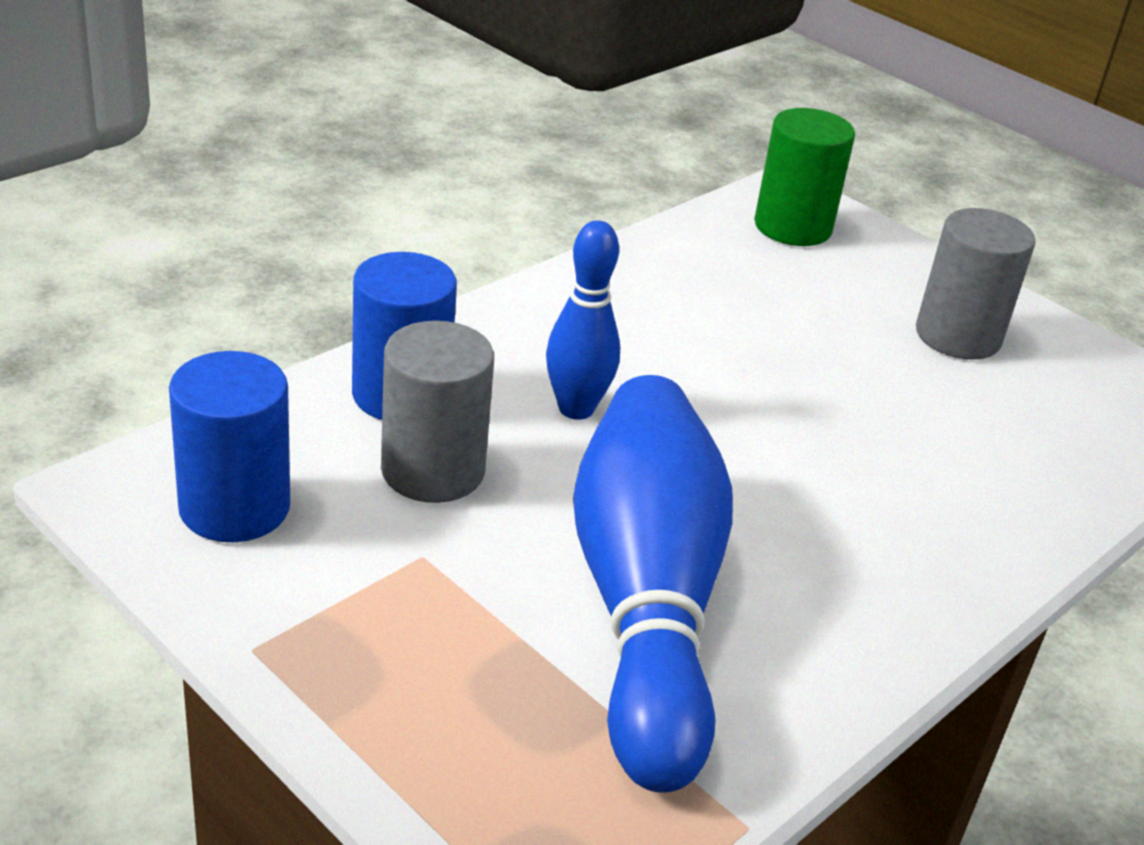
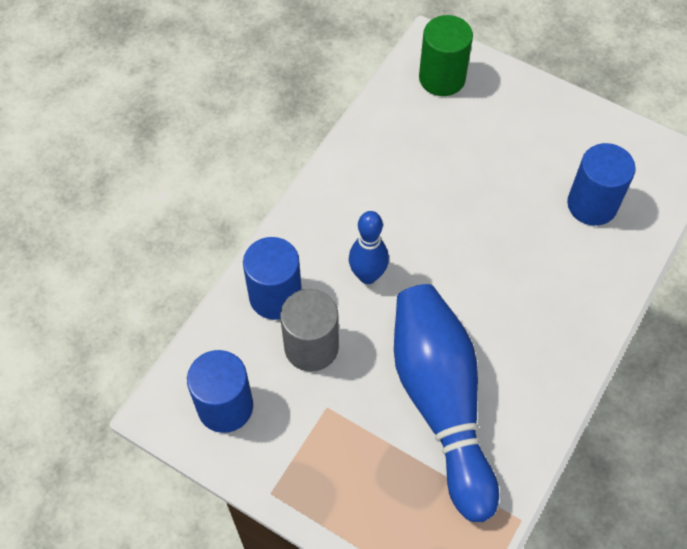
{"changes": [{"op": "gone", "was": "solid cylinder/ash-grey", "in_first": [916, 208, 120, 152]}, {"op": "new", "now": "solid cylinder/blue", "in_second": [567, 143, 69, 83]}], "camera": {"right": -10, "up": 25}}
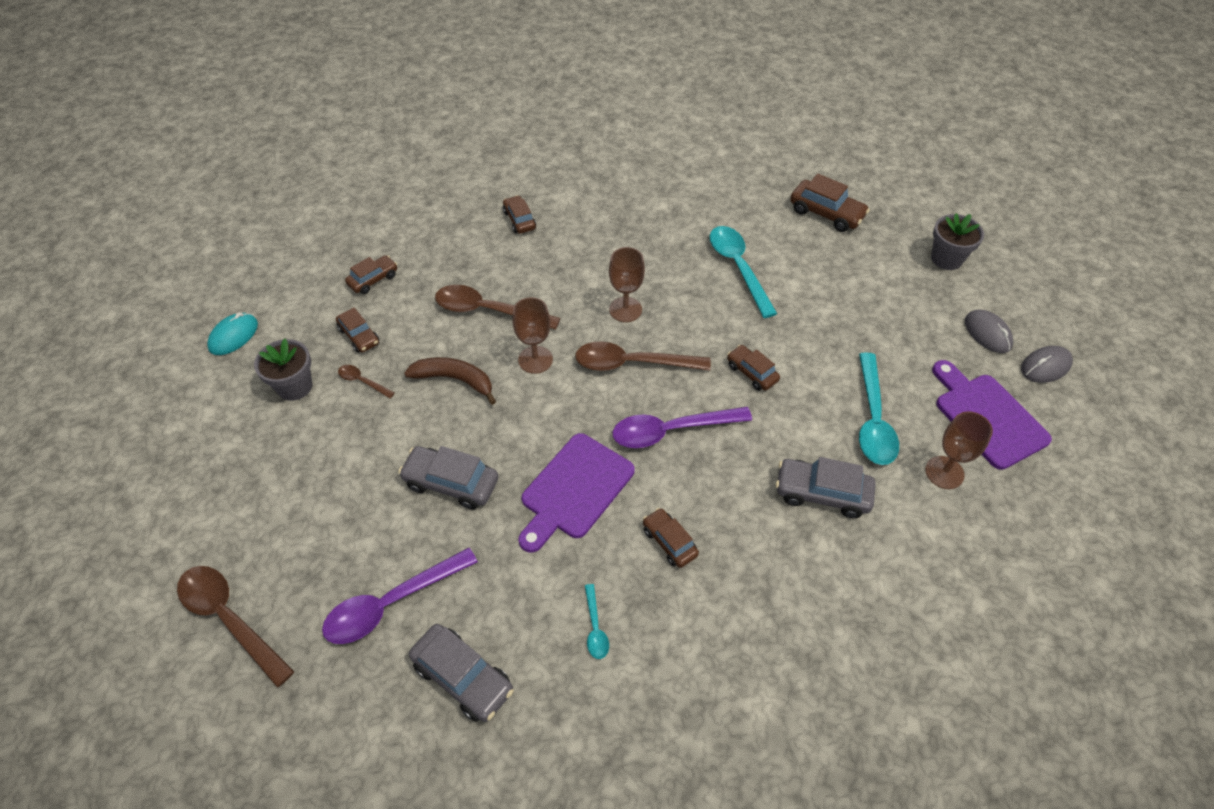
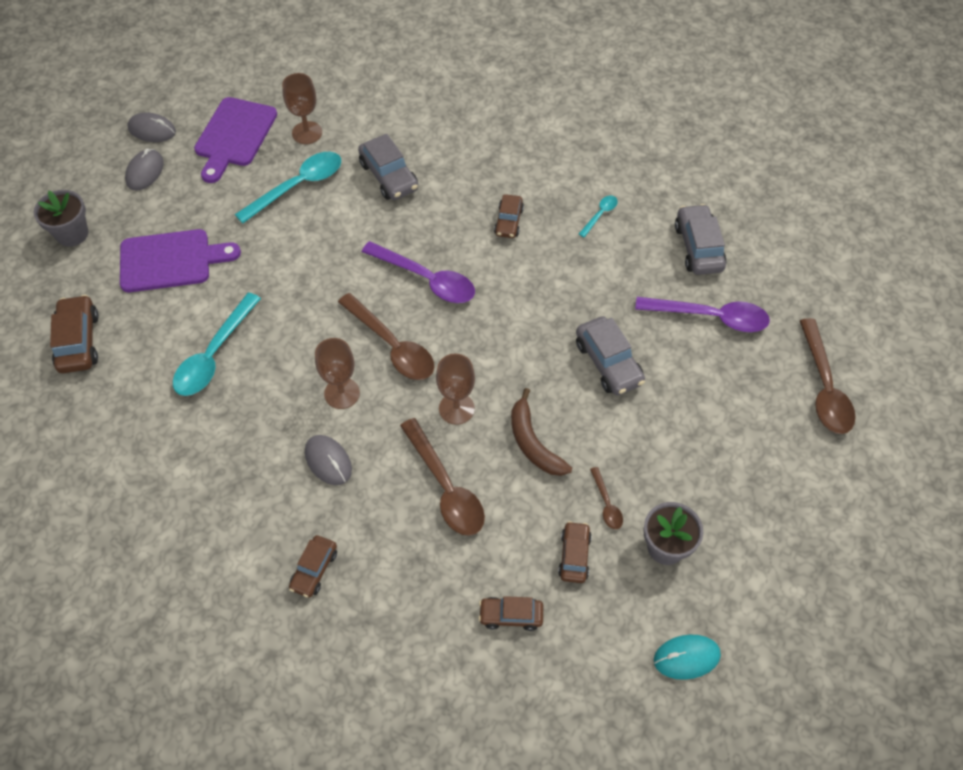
{"changes": [{"op": "gone", "was": "car/dark brown", "in_first": [727, 345, 53, 46]}, {"op": "shifted", "was": "cutting board/purple", "in_first": [518, 433, 117, 120], "in_second": [120, 229, 121, 63]}, {"op": "new", "now": "mouse/ash-grey", "in_second": [305, 435, 47, 50]}], "camera": {"right": -135, "up": 5}}
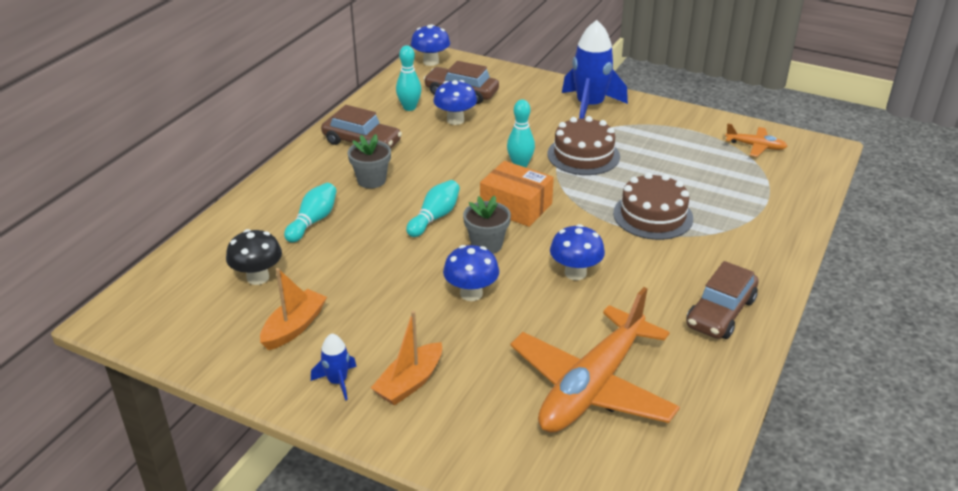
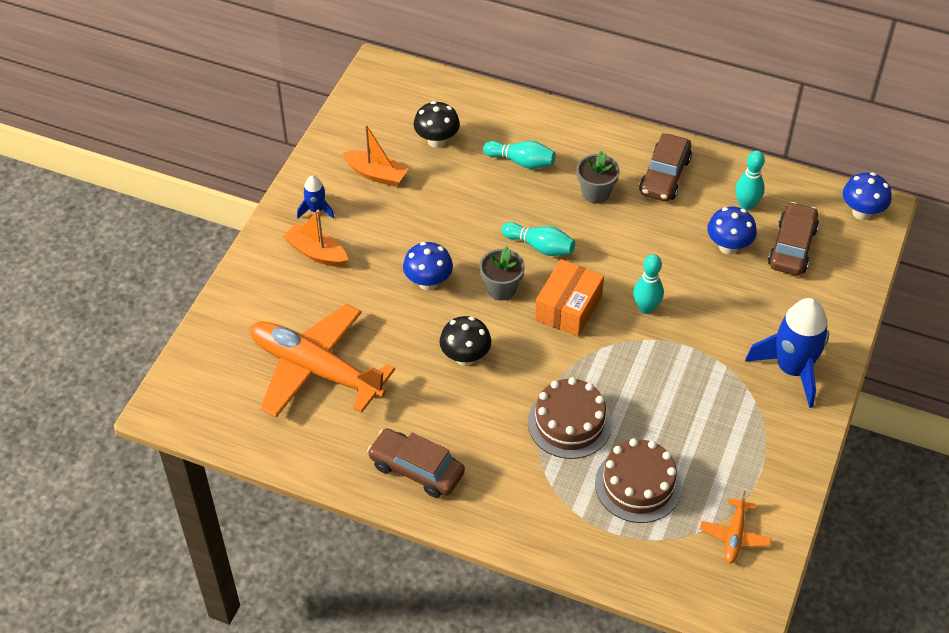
{"changes": [{"op": "shifted", "was": "layer cake/dark brown", "in_first": [548, 116, 72, 59], "in_second": [595, 438, 87, 85]}, {"op": "repainted", "was": "fungus/blue", "now": "fungus/jet-black", "in_first": [550, 224, 55, 56], "in_second": [439, 316, 52, 50]}], "camera": {"right": 85, "up": 15}}
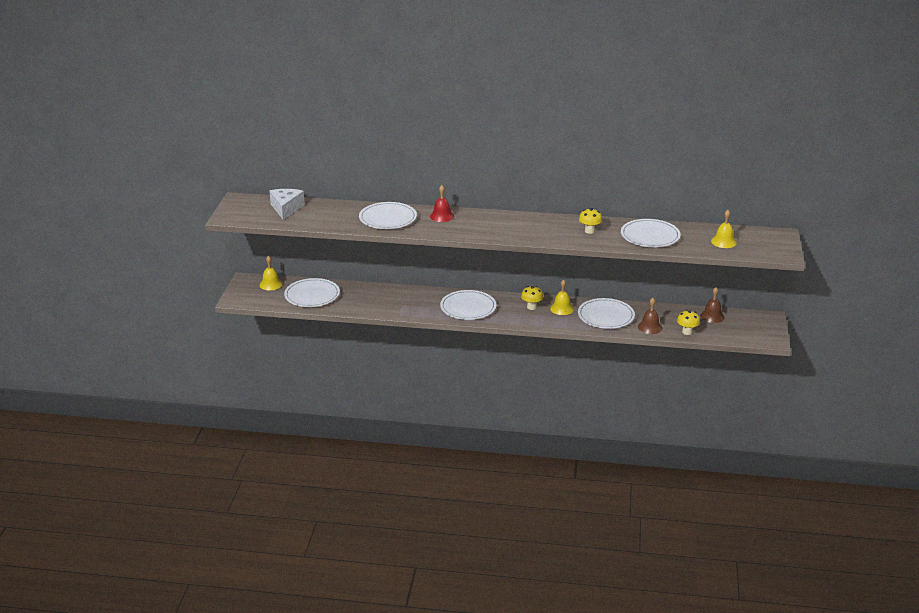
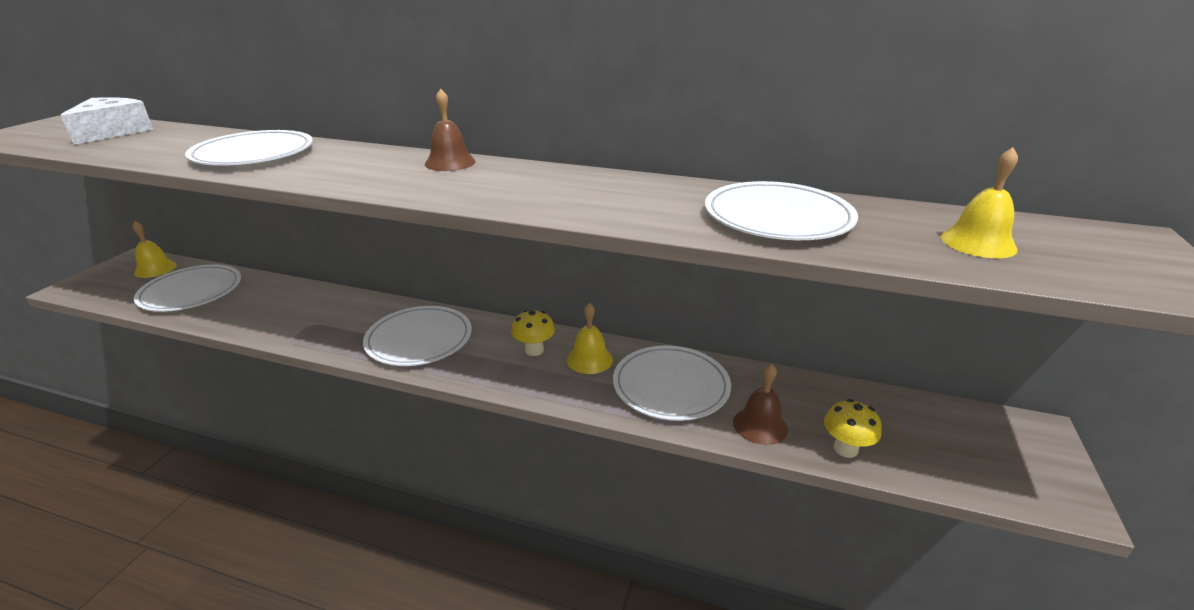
{"changes": [{"op": "gone", "was": "school bell/scarlet", "in_first": [430, 185, 24, 37]}, {"op": "gone", "was": "fungus/yellow", "in_first": [579, 208, 23, 26]}, {"op": "shifted", "was": "school bell/dark brown", "in_first": [700, 287, 25, 36], "in_second": [425, 89, 51, 82]}], "camera": {"right": 10, "up": 0}}
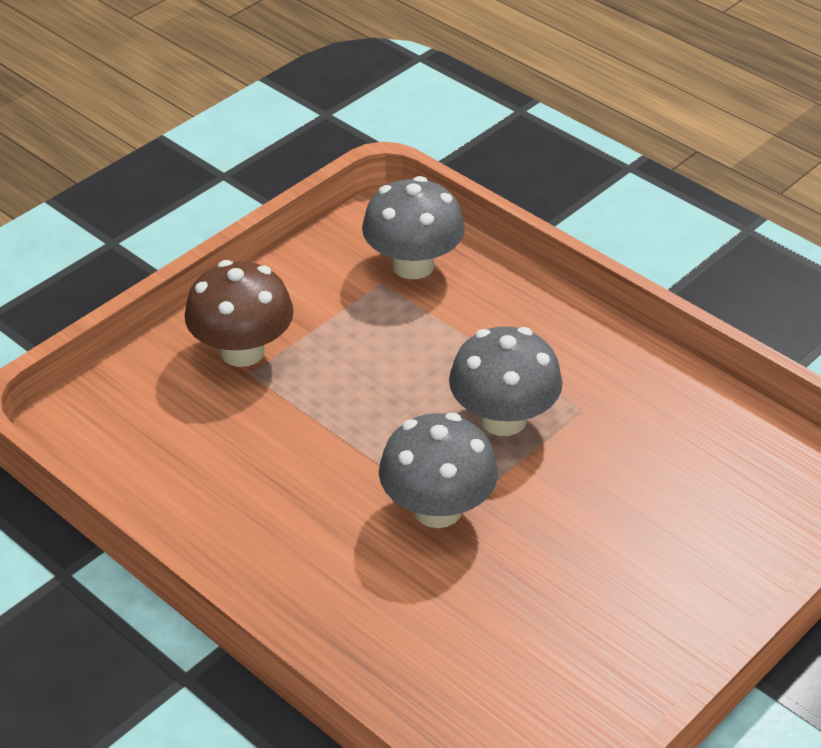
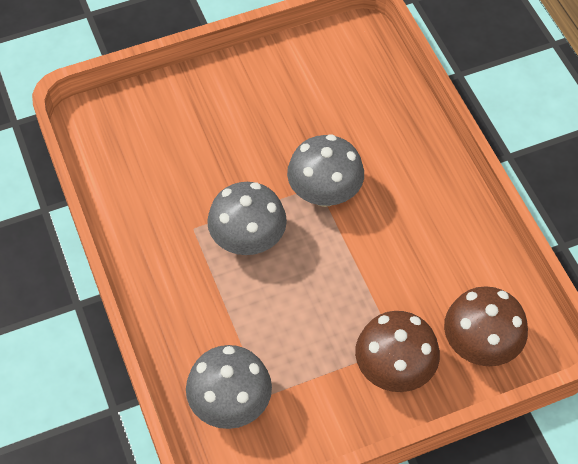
{"changes": [{"op": "new", "now": "fungus/dark brown", "in_second": [444, 286, 84, 80]}], "camera": {"right": -155, "up": 15}}
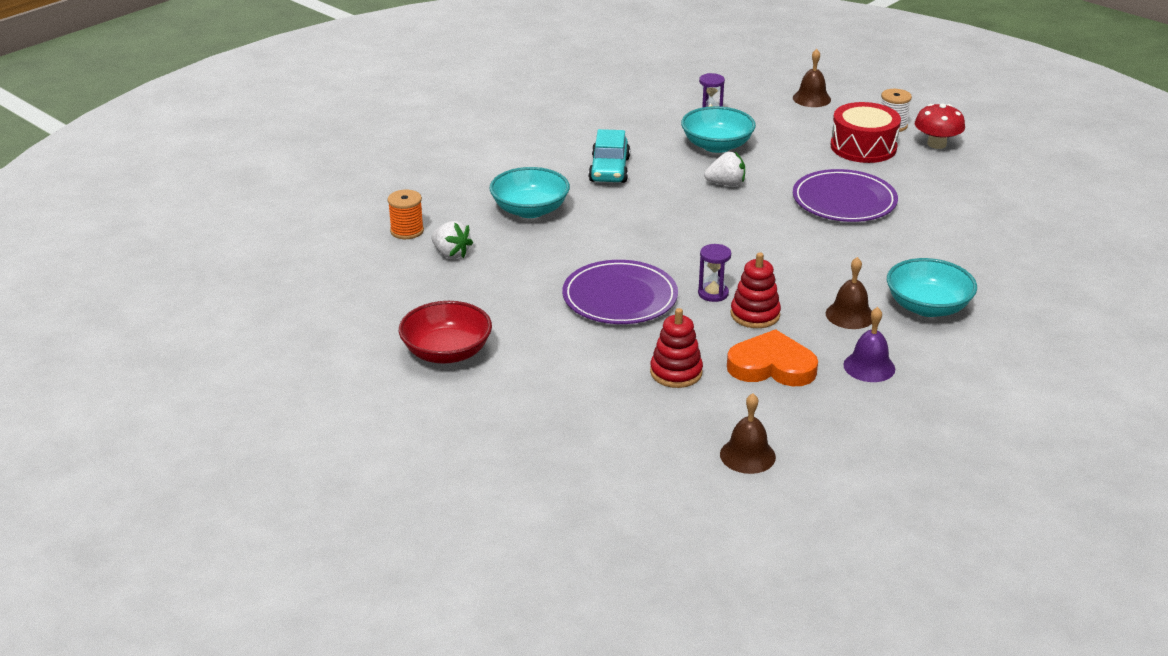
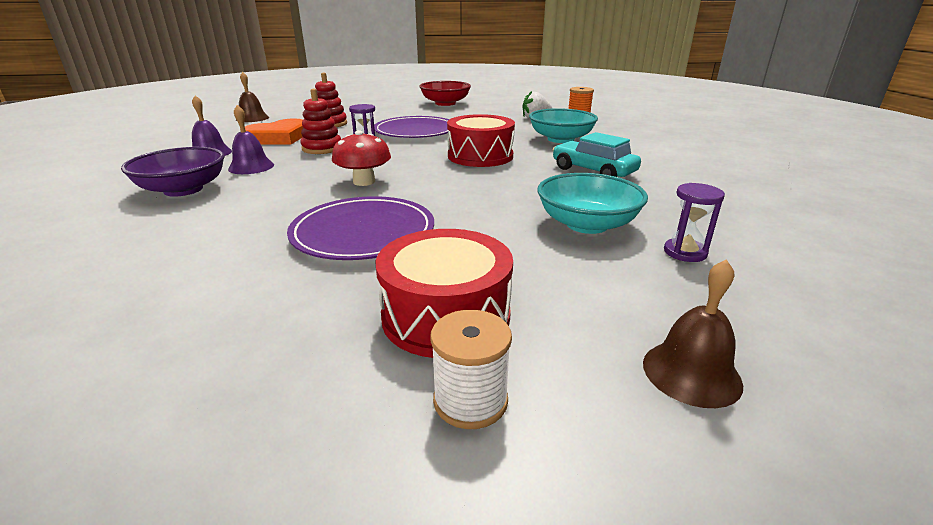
{"changes": [{"op": "shifted", "was": "fungus/scarlet", "in_first": [915, 103, 50, 46], "in_second": [332, 130, 59, 56]}, {"op": "gone", "was": "berry/pure white", "in_first": [704, 152, 41, 34]}, {"op": "repainted", "was": "school bell/dark brown", "now": "school bell/purple", "in_first": [826, 257, 46, 72], "in_second": [228, 105, 46, 69]}, {"op": "repainted", "was": "deep dish/aqua", "now": "deep dish/purple", "in_first": [887, 258, 90, 59], "in_second": [121, 147, 104, 50]}, {"op": "new", "now": "toy drum/scarlet", "in_second": [447, 114, 68, 53]}], "camera": {"right": 130, "up": -5}}
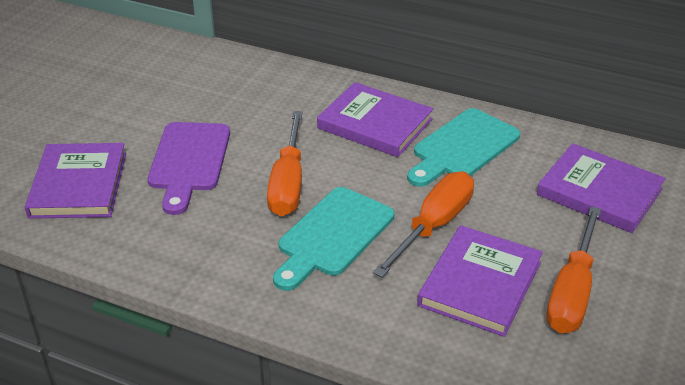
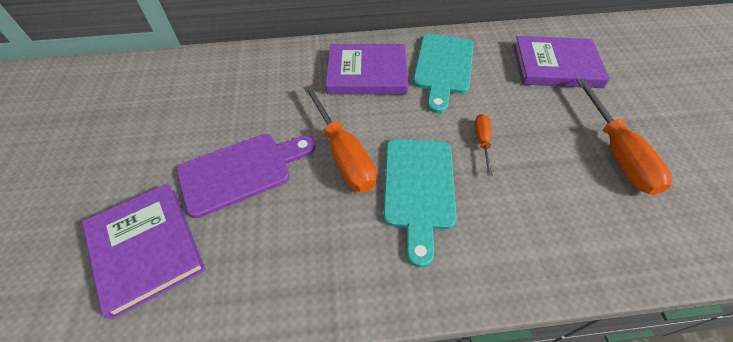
{"changes": [{"op": "rotated", "was": "cutting board/purple", "in_first": [148, 122, 82, 93], "in_second": [176, 134, 139, 84], "clockwise": -90}, {"op": "scaled", "was": "screwdriver/bright orange", "in_first": [373, 172, 101, 106], "in_second": [475, 114, 18, 62], "ratio": 0.51}, {"op": "gone", "was": "book/purple", "in_first": [417, 225, 126, 112]}], "camera": {"right": -30, "up": 15}}
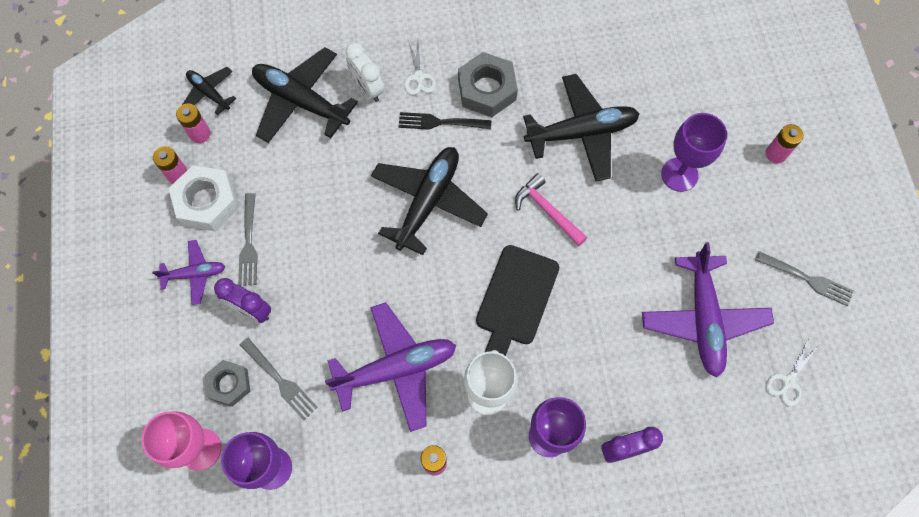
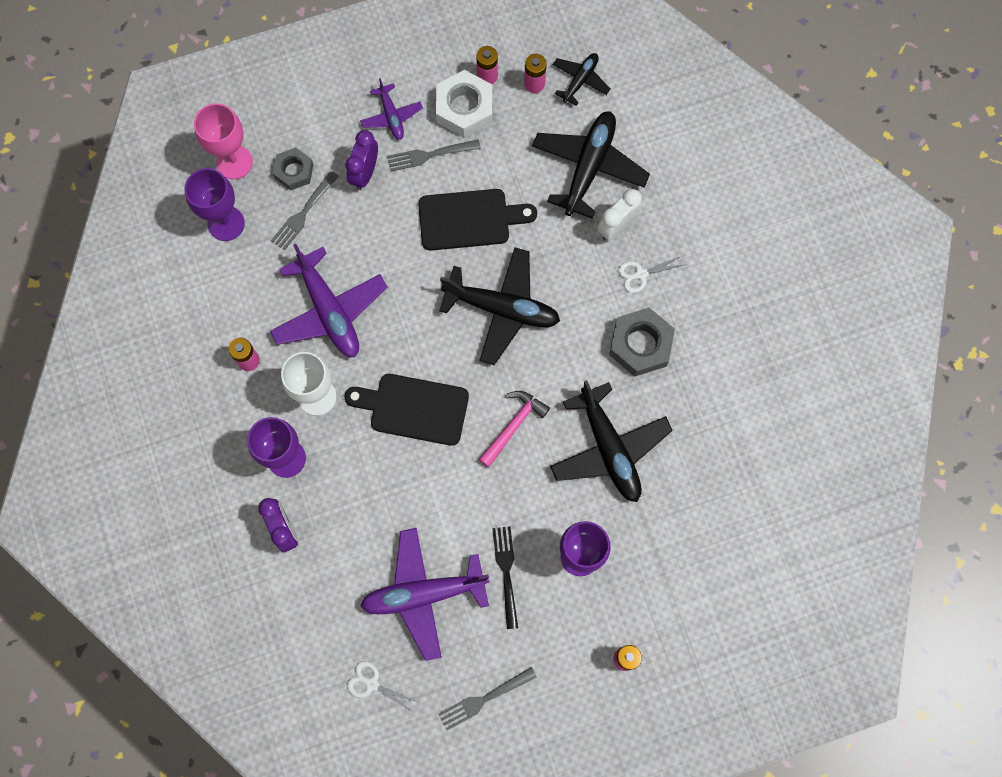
{"changes": [{"op": "shifted", "was": "dinner fork/jet-black", "in_first": [399, 112, 92, 18], "in_second": [492, 526, 26, 103]}, {"op": "rotated", "was": "dinner fork/ash-grey", "in_first": [755, 251, 98, 55], "in_second": [439, 667, 98, 63], "clockwise": 45}, {"op": "new", "now": "cutting board/jet-black", "in_second": [418, 189, 119, 62]}], "camera": {"right": 80, "up": 5}}
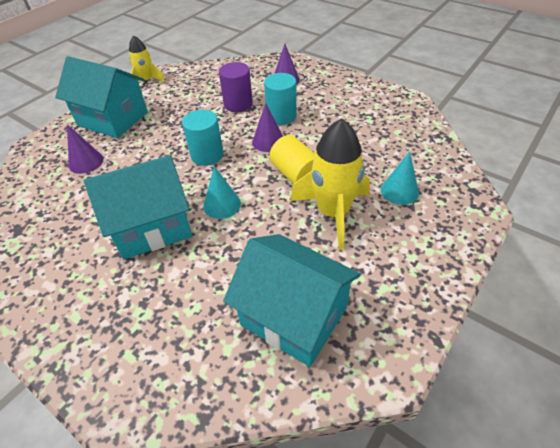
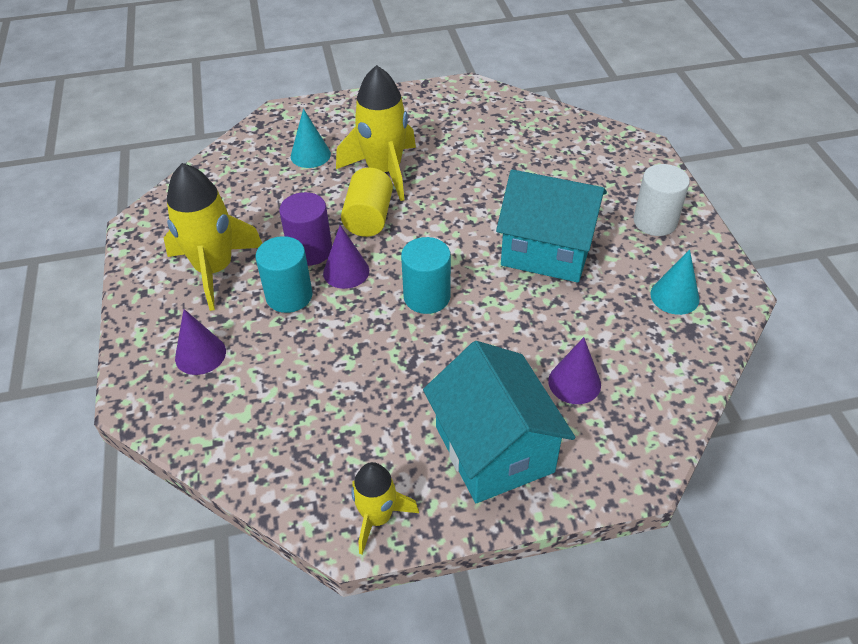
{"changes": [{"op": "shifted", "was": "solid cylinder/purple", "in_first": [219, 62, 34, 50], "in_second": [279, 192, 53, 74]}, {"op": "shifted", "was": "solid cone/aqua", "in_first": [203, 166, 38, 53], "in_second": [650, 249, 50, 66]}, {"op": "gone", "was": "cottage/aqua", "in_first": [223, 234, 138, 133]}, {"op": "new", "now": "spaceship/yellow", "in_second": [164, 163, 98, 148]}, {"op": "new", "now": "solid cylinder/pure white", "in_second": [634, 164, 56, 72]}], "camera": {"right": -140, "up": 0}}
